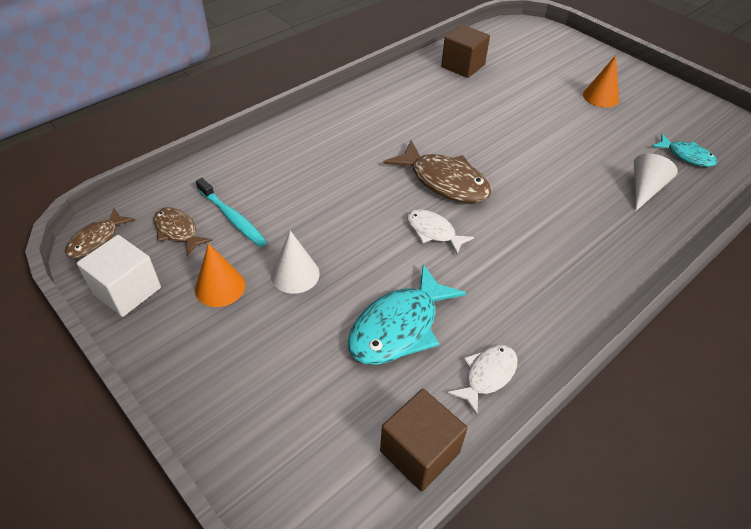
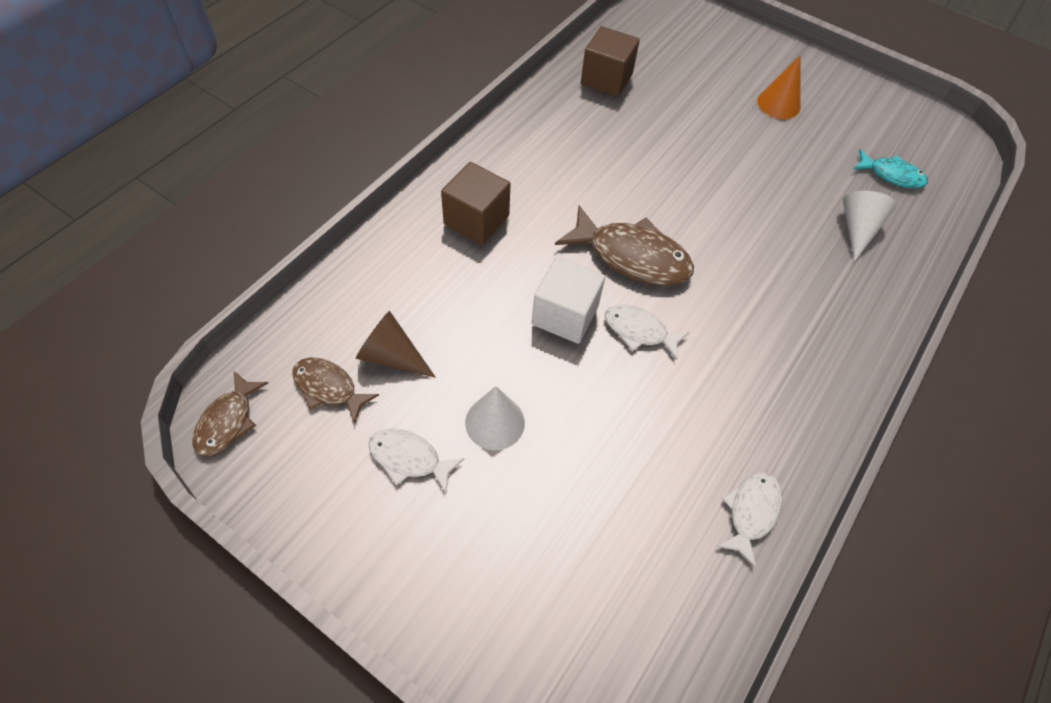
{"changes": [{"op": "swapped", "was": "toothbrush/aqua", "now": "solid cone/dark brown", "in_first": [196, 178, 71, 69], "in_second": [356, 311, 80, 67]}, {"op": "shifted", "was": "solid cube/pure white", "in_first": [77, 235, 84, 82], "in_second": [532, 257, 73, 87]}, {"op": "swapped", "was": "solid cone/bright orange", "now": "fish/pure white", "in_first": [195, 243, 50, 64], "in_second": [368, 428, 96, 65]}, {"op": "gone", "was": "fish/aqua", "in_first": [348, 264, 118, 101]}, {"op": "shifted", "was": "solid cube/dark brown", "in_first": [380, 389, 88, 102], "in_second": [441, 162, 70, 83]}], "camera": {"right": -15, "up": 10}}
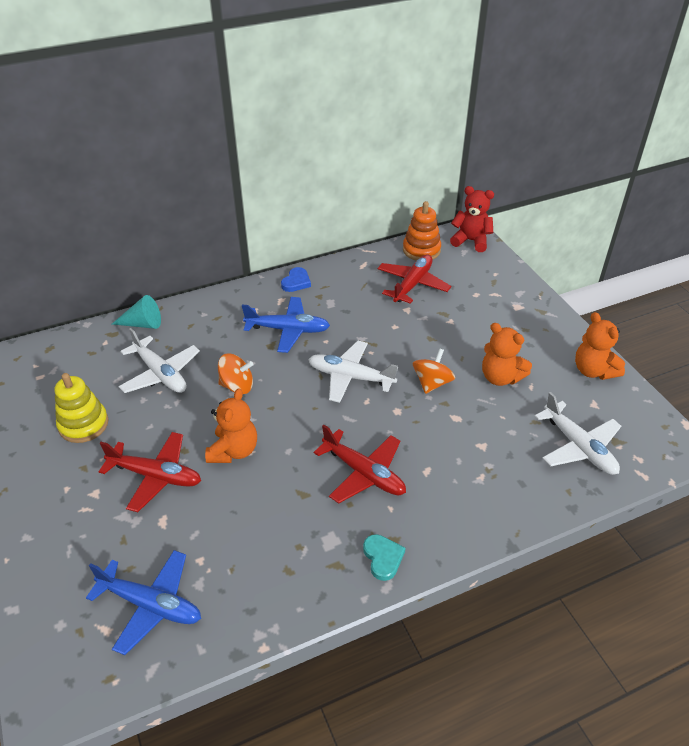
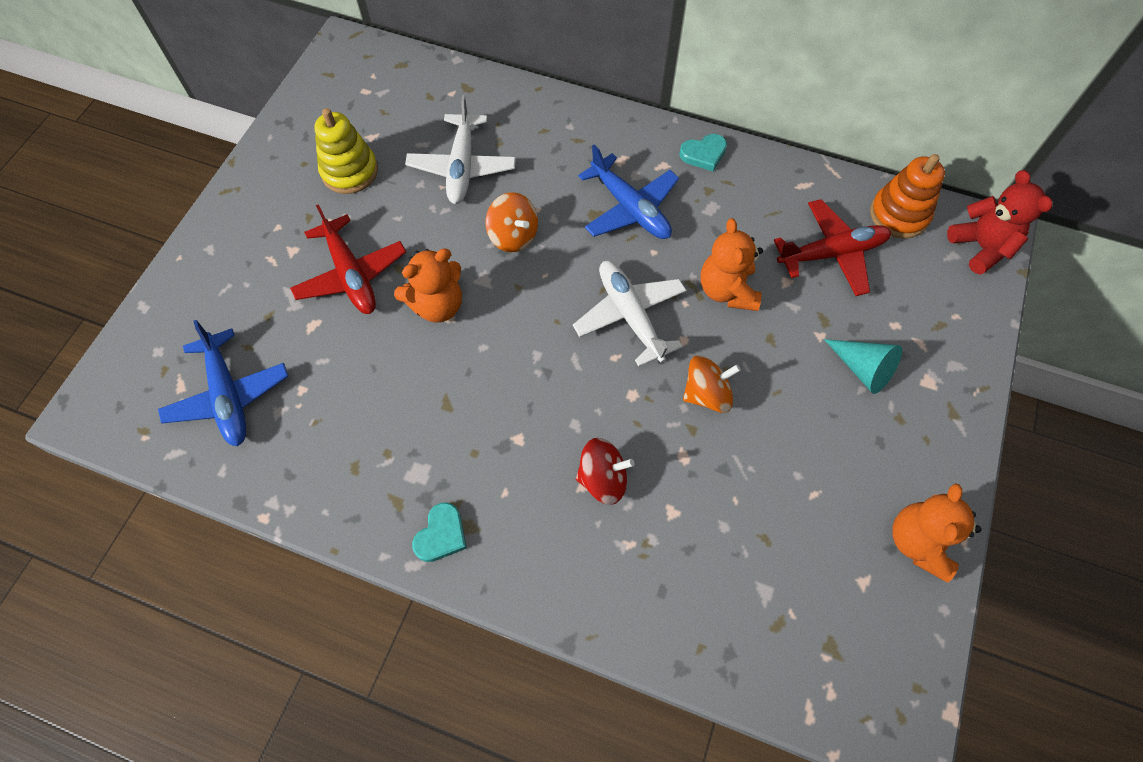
{"changes": [{"op": "repainted", "was": "heart shape/blue", "now": "heart shape/aqua", "in_first": [281, 267, 30, 25], "in_second": [679, 134, 48, 37]}, {"op": "shifted", "was": "solid cone/aqua", "in_first": [112, 295, 49, 34], "in_second": [824, 339, 78, 55]}, {"op": "shifted", "was": "stuffed bear/bright orange", "in_first": [482, 323, 50, 63], "in_second": [701, 218, 62, 93]}, {"op": "gone", "was": "toy plane/pure white", "in_first": [534, 392, 87, 83]}, {"op": "gone", "was": "toy plane/scarlet", "in_first": [314, 425, 92, 79]}, {"op": "new", "now": "whirligig/scarlet", "in_second": [576, 438, 58, 67]}], "camera": {"right": 45, "up": 20}}
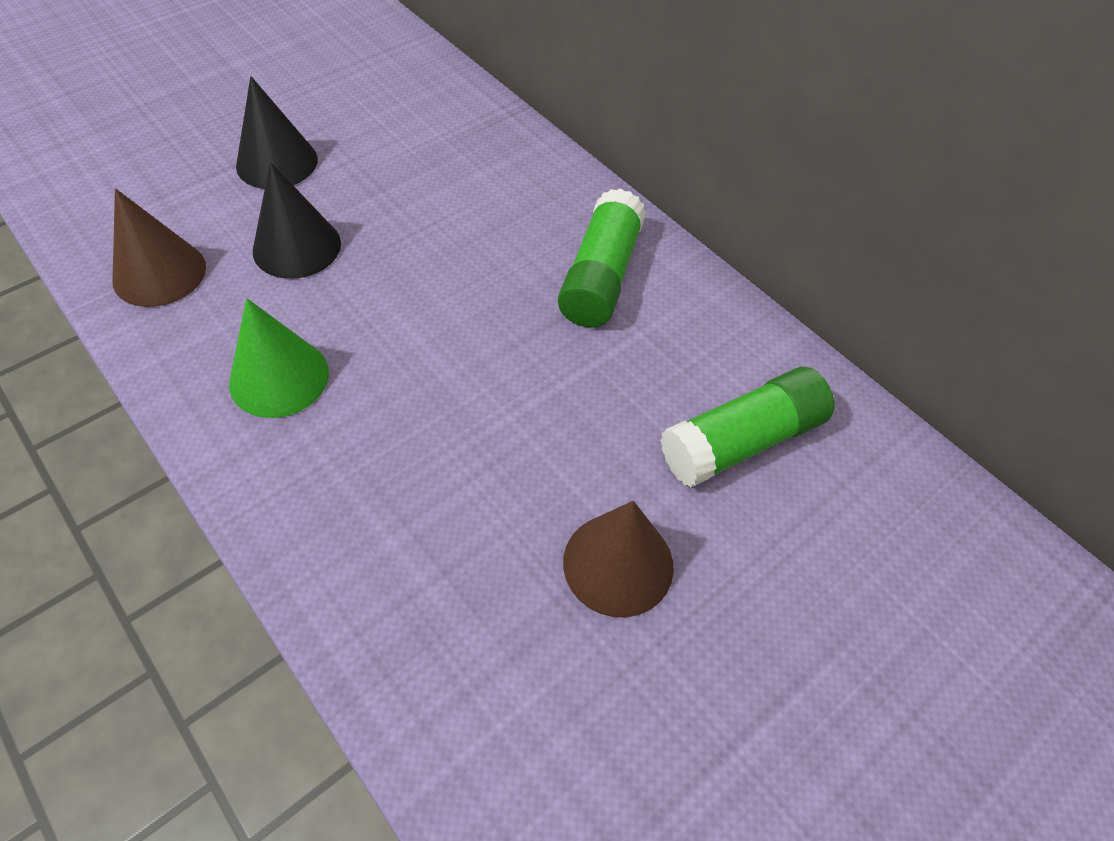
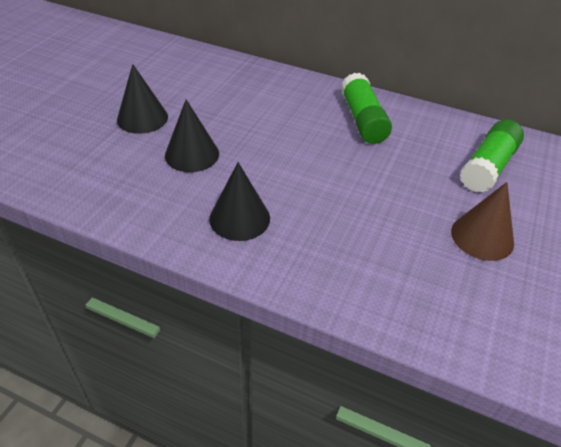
{"changes": [{"op": "gone", "was": "solid cone/dark brown", "in_first": [112, 188, 94, 119]}, {"op": "repainted", "was": "solid cone/emerald", "now": "solid cone/jet-black", "in_first": [229, 298, 100, 120], "in_second": [209, 162, 61, 79]}], "camera": {"right": -25, "up": -10}}
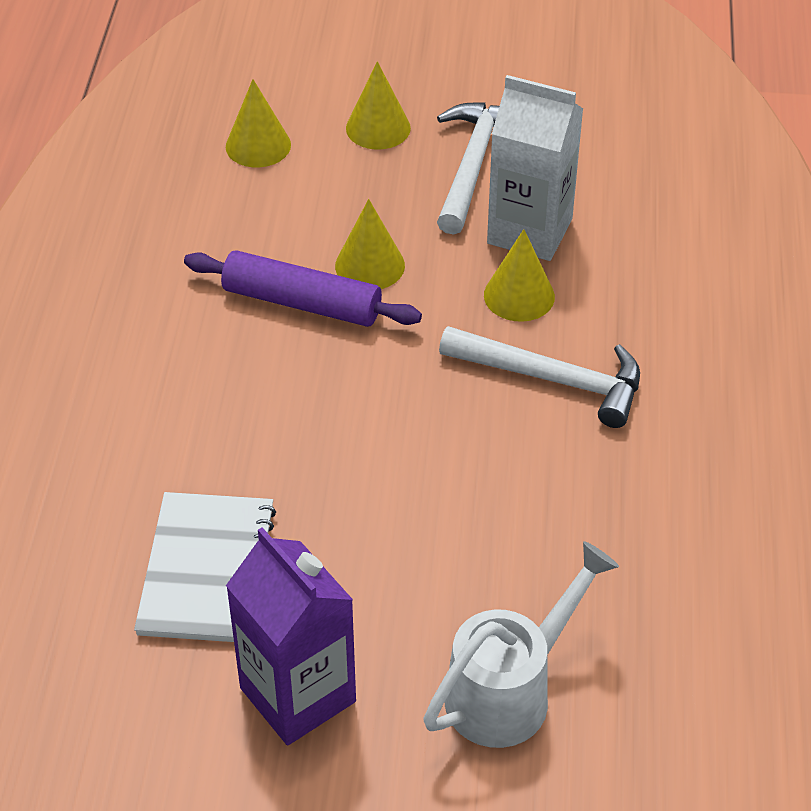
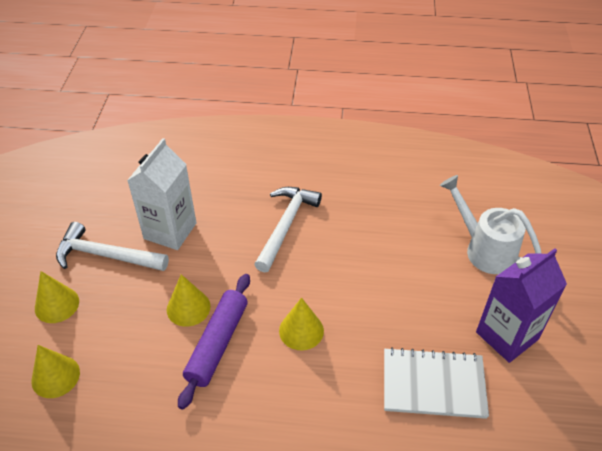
{"changes": [{"op": "shifted", "was": "solid cone/yellow", "in_first": [484, 229, 71, 93], "in_second": [279, 297, 45, 53]}], "camera": {"right": -90, "up": 0}}
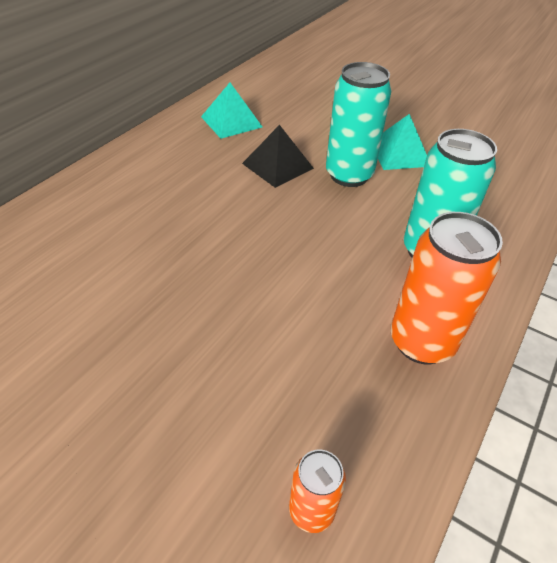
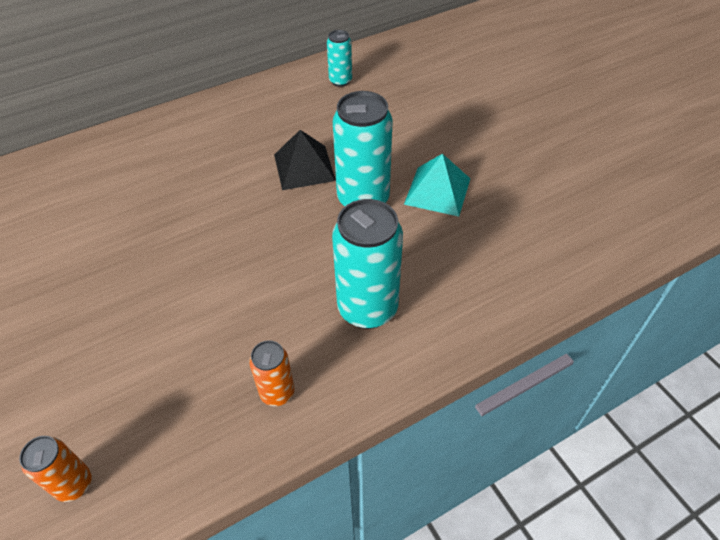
{"changes": [{"op": "gone", "was": "pyramid shape/aqua", "in_first": [201, 83, 61, 56]}, {"op": "scaled", "was": "can/bright orange", "in_first": [391, 212, 112, 152], "in_second": [249, 340, 45, 66], "ratio": 0.53}, {"op": "new", "now": "can/aqua", "in_second": [327, 30, 25, 57]}], "camera": {"right": 30, "up": 5}}
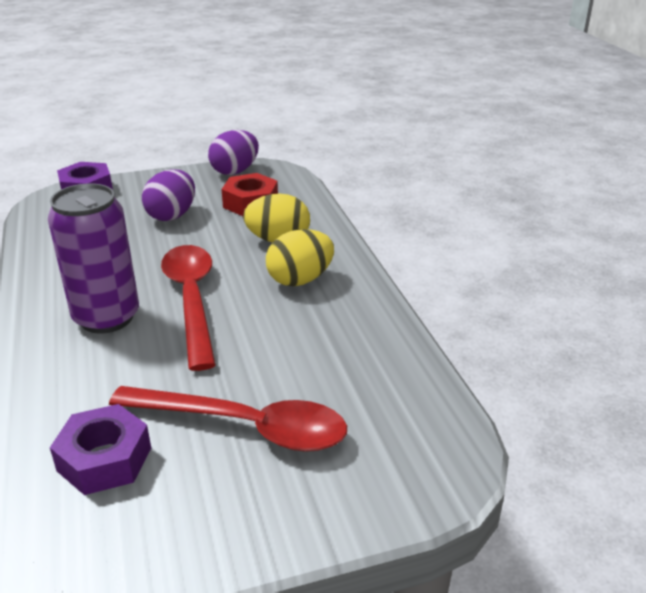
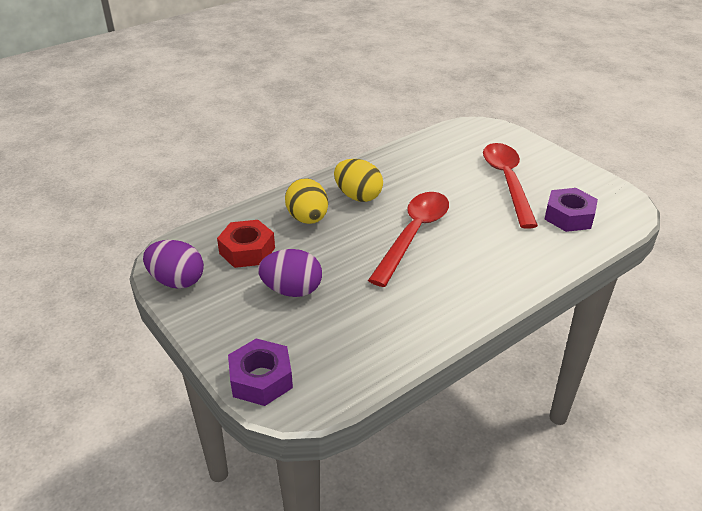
{"changes": [{"op": "gone", "was": "can/purple", "in_first": [48, 183, 91, 150]}, {"op": "rotated", "was": "teaspoon/scarlet", "in_first": [161, 245, 55, 126], "in_second": [368, 192, 81, 95], "clockwise": 150}], "camera": {"right": -110, "up": 5}}
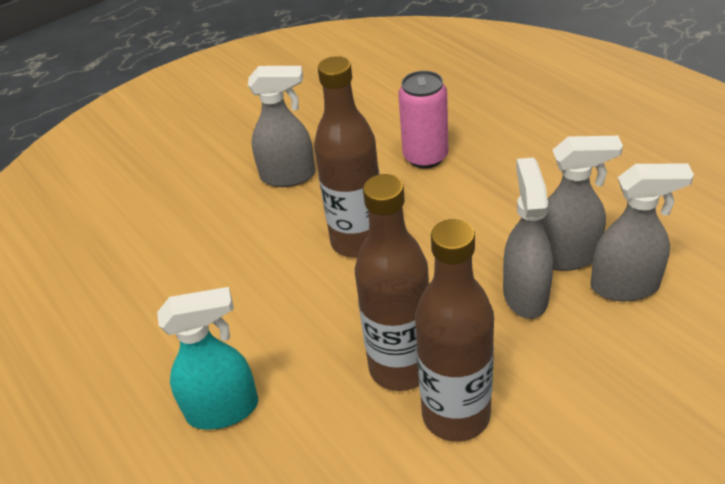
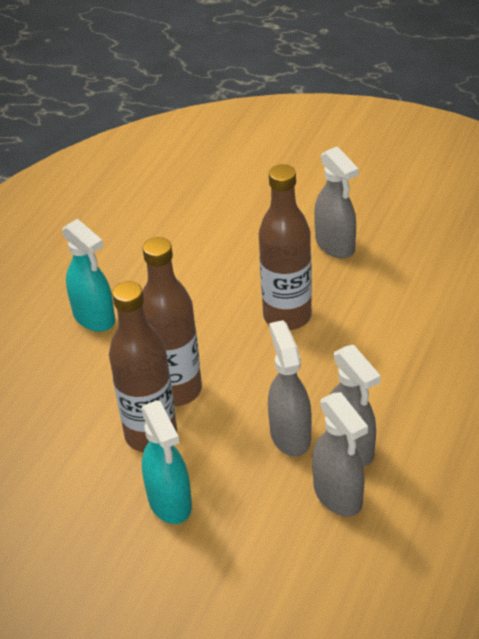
{"changes": [{"op": "gone", "was": "can/rose-pink", "in_first": [398, 71, 51, 97]}, {"op": "rotated", "was": "sprayer/ash-grey", "in_first": [503, 157, 50, 162], "in_second": [268, 320, 44, 137], "clockwise": -75}, {"op": "new", "now": "sprayer/aqua", "in_second": [141, 400, 51, 124]}], "camera": {"right": 60, "up": 0}}
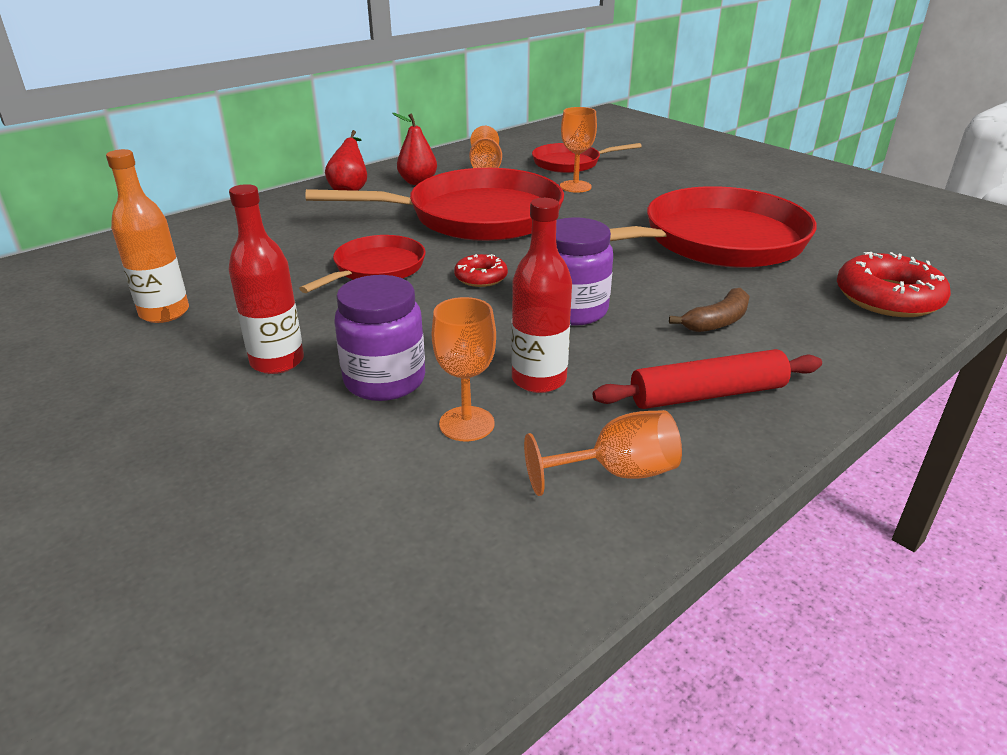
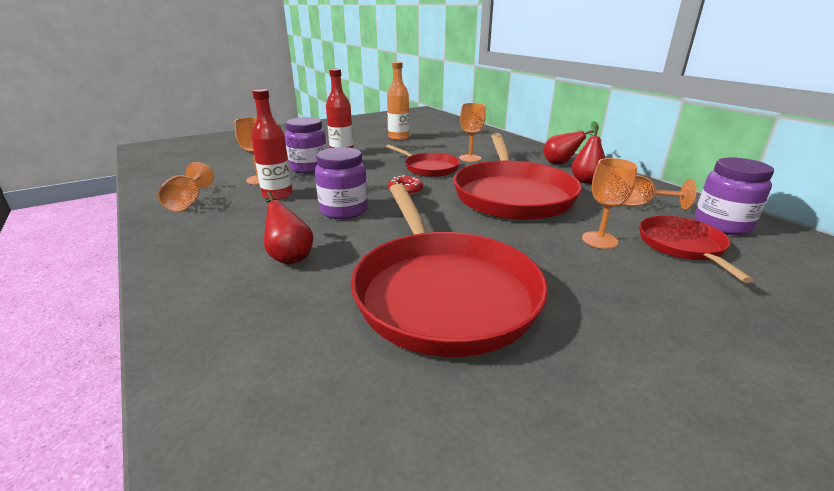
{"changes": [{"op": "gone", "was": "donut/scarlet", "in_first": [837, 252, 114, 65]}, {"op": "swapped", "was": "banana fruit/dark brown", "now": "pear fruit/scarlet", "in_first": [669, 288, 81, 44], "in_second": [264, 191, 49, 73]}, {"op": "gone", "was": "rolling pin/scarlet", "in_first": [593, 349, 229, 60]}, {"op": "new", "now": "chalice/bright orange", "in_second": [459, 103, 27, 59]}, {"op": "new", "now": "jar/purple", "in_second": [695, 157, 79, 78]}], "camera": {"right": 100, "up": -5}}
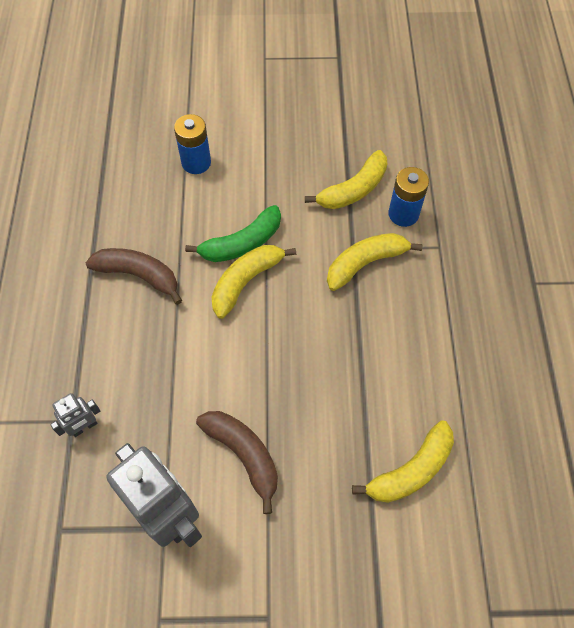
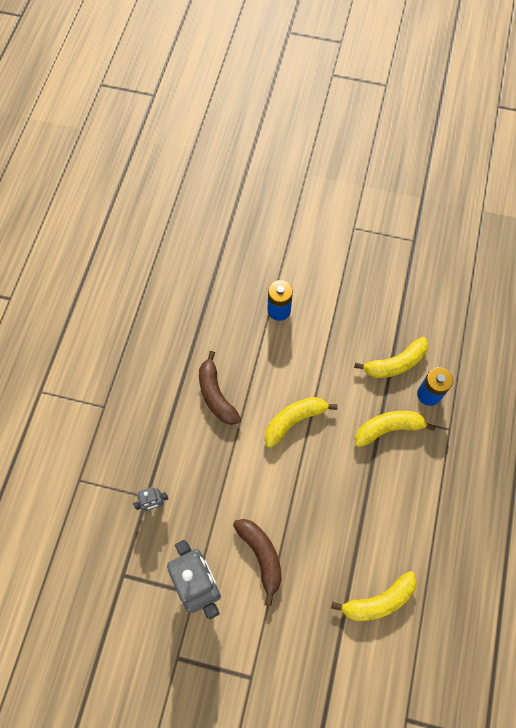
{"changes": [{"op": "gone", "was": "banana fruit/emerald", "in_first": [185, 205, 96, 57]}, {"op": "rotated", "was": "banana fruit/dark brown", "in_first": [86, 248, 96, 57], "in_second": [199, 351, 42, 74], "clockwise": -150}], "camera": {"right": 15, "up": 5}}
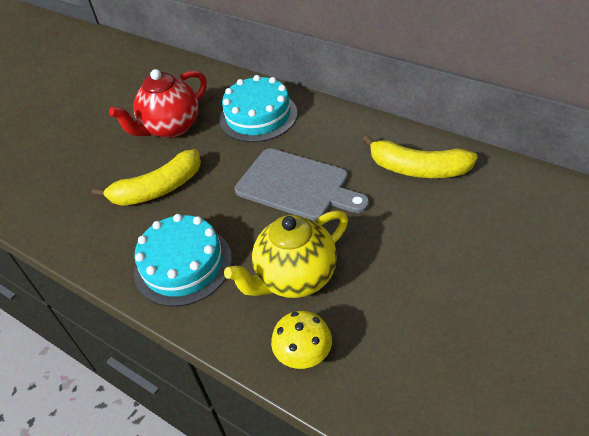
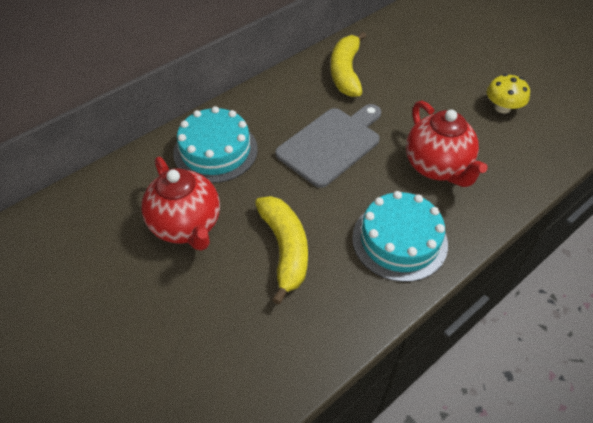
{"changes": [{"op": "rotated", "was": "banana fruit/yellow", "in_first": [363, 135, 115, 43], "in_second": [331, 32, 35, 65], "clockwise": 150}, {"op": "repainted", "was": "teapot/yellow", "now": "teapot/scarlet", "in_first": [224, 210, 124, 88], "in_second": [406, 101, 82, 86]}, {"op": "shifted", "was": "fungus/yellow", "in_first": [271, 311, 61, 58], "in_second": [487, 74, 43, 39]}], "camera": {"right": -80, "up": 5}}
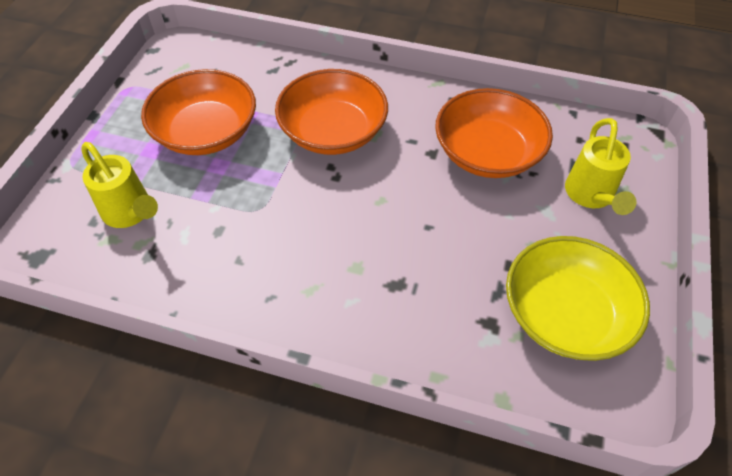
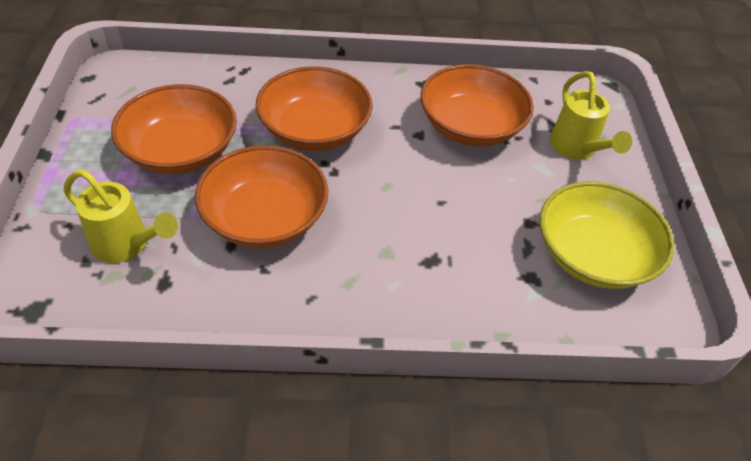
{"changes": [{"op": "new", "now": "deep dish/bright orange", "in_second": [195, 145, 133, 103]}], "camera": {"right": -20, "up": -5}}
